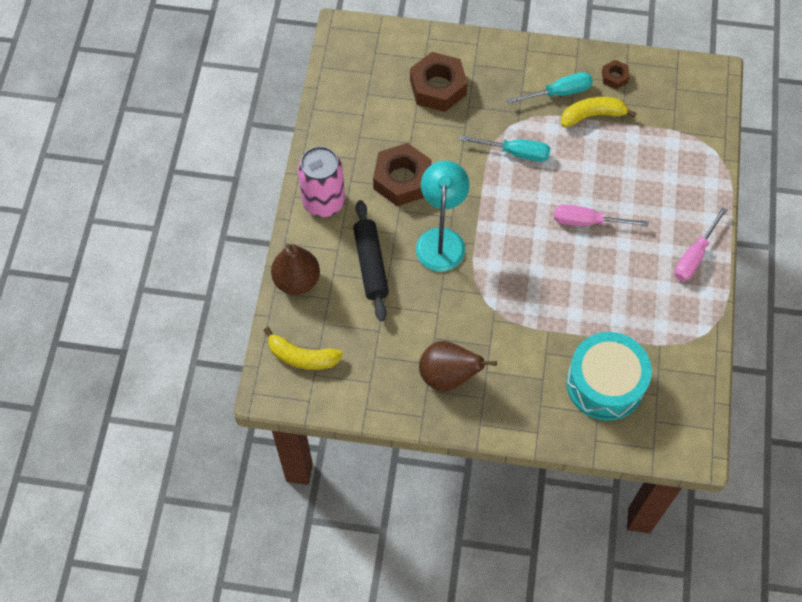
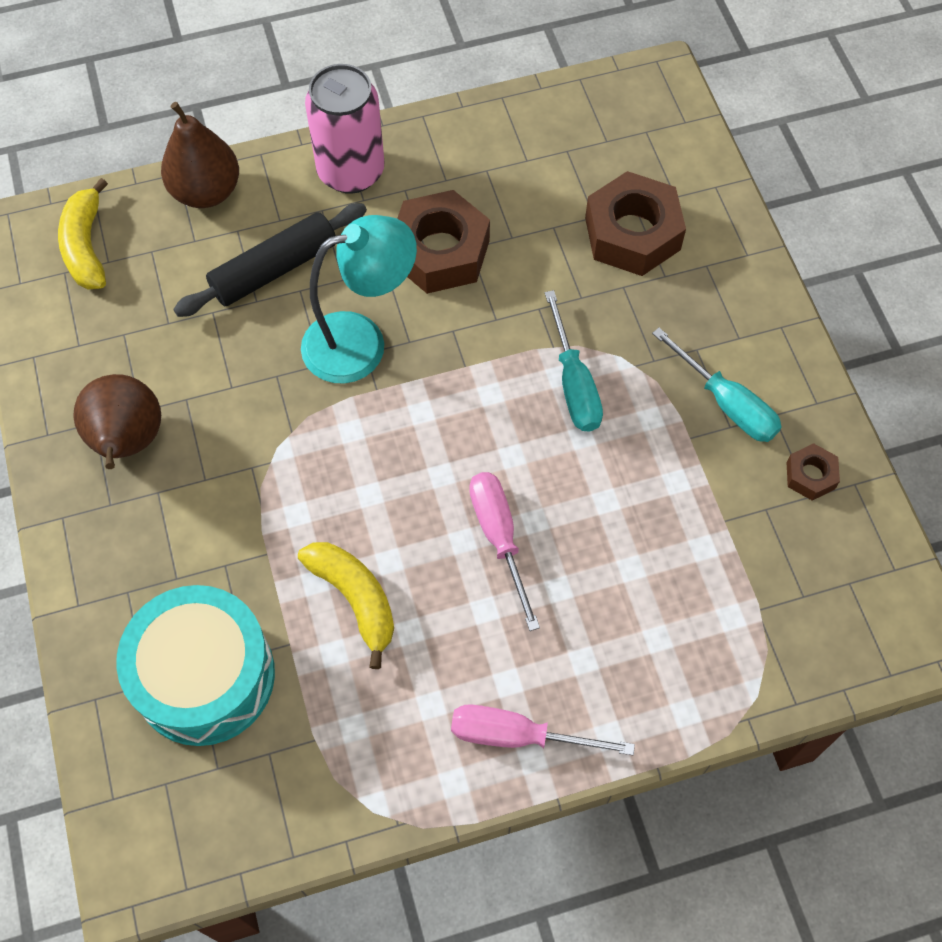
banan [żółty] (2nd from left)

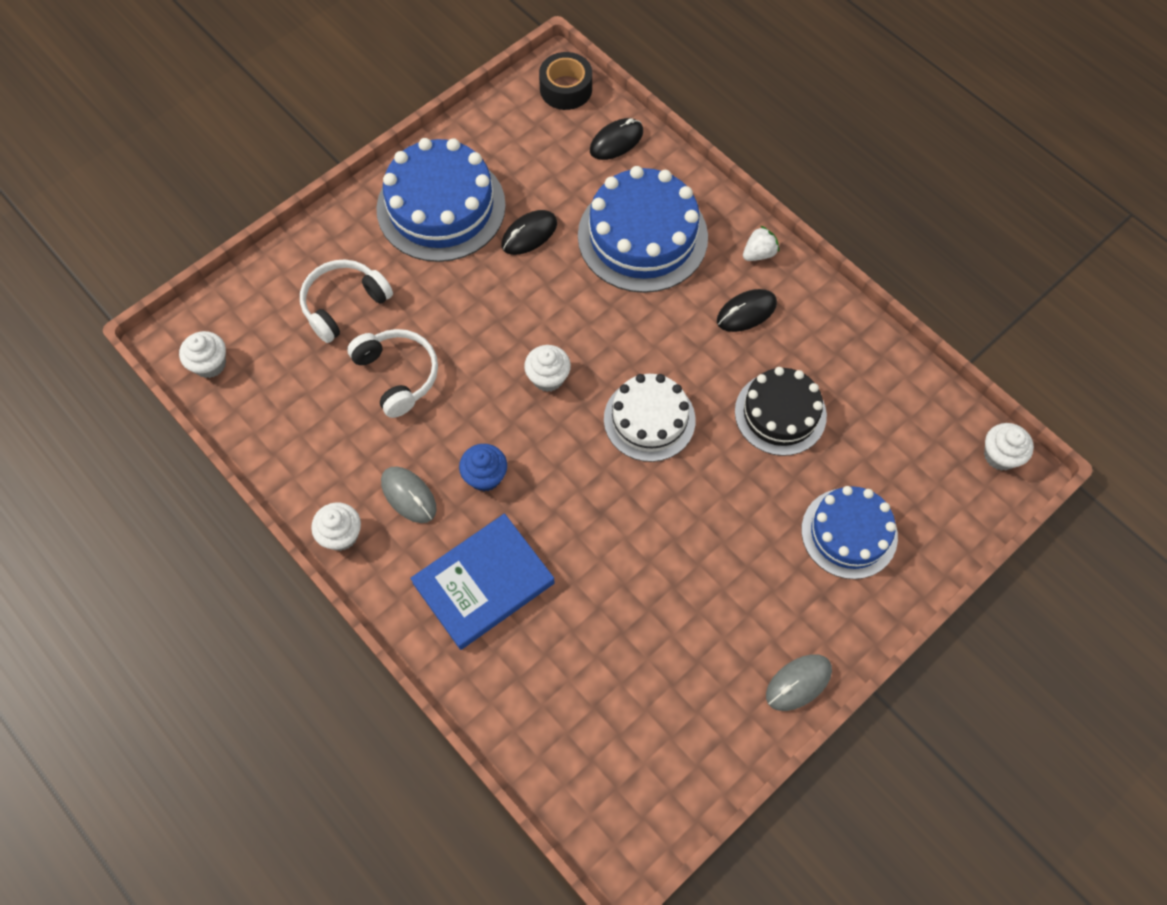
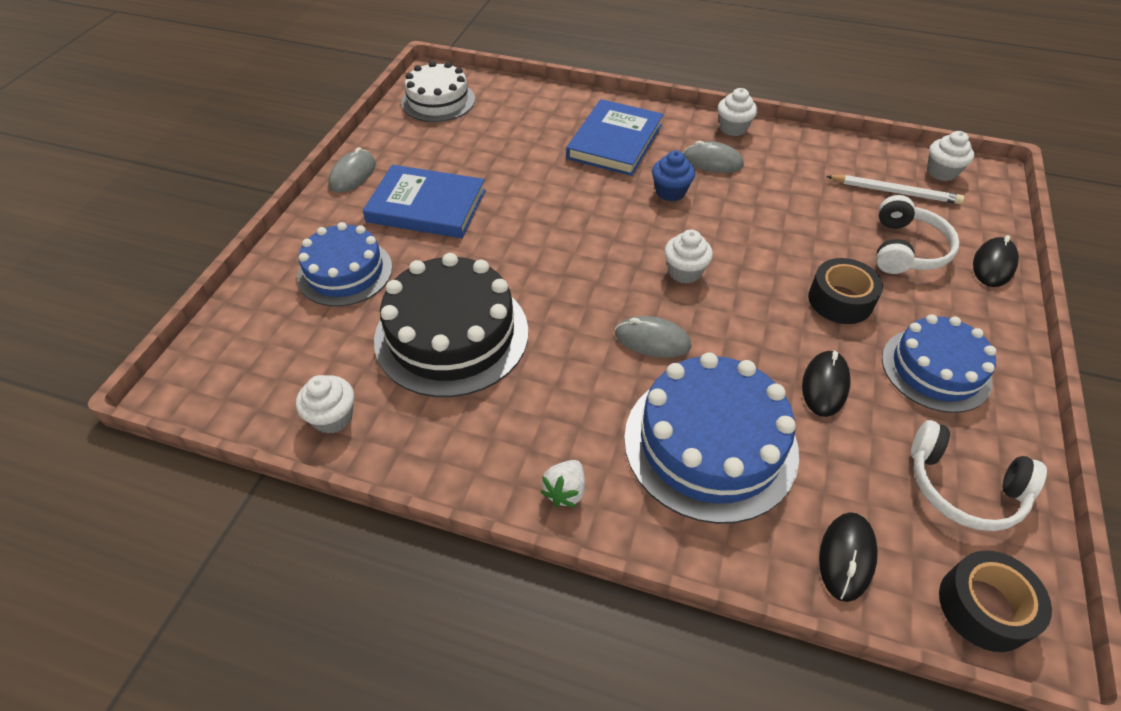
słuchawki [biały] (2nd from left)
tort [niebieski] (3rd from left)
tort [biały]
myszka [czarny] (3rd from left)
tort [czarny]
muffinka [biały] (1st from left)
książka [niebieski] (1st from left)
myszka [szary] (2nd from left)
taśma klejąca [czarny] (1st from left)
ołówek [biały]

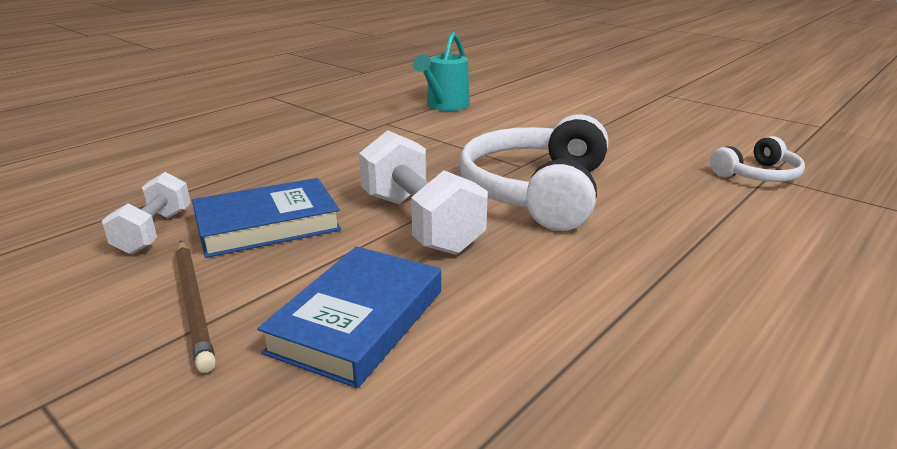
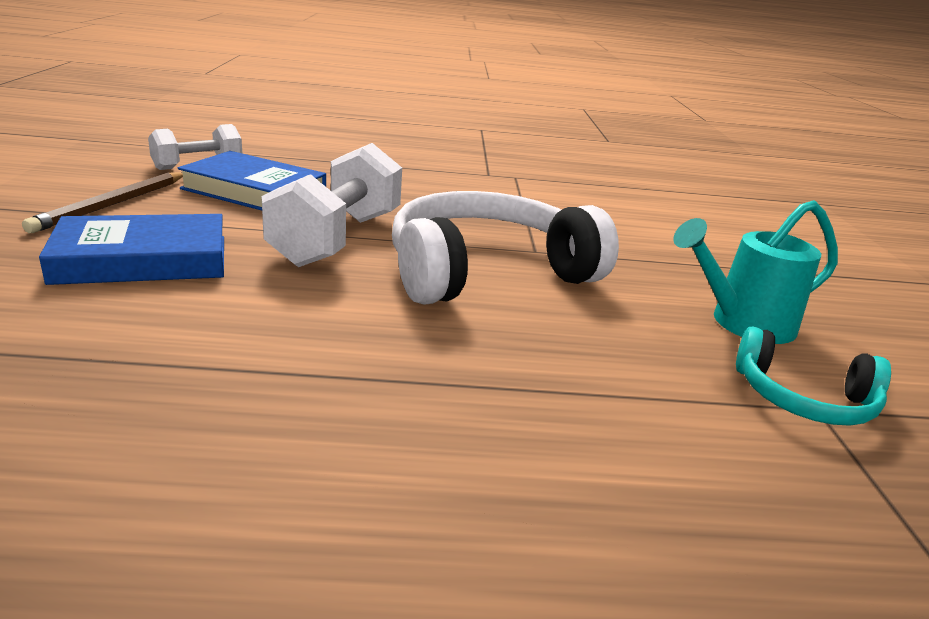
konewka [turkusowy]
słuchawki [turkusowy]

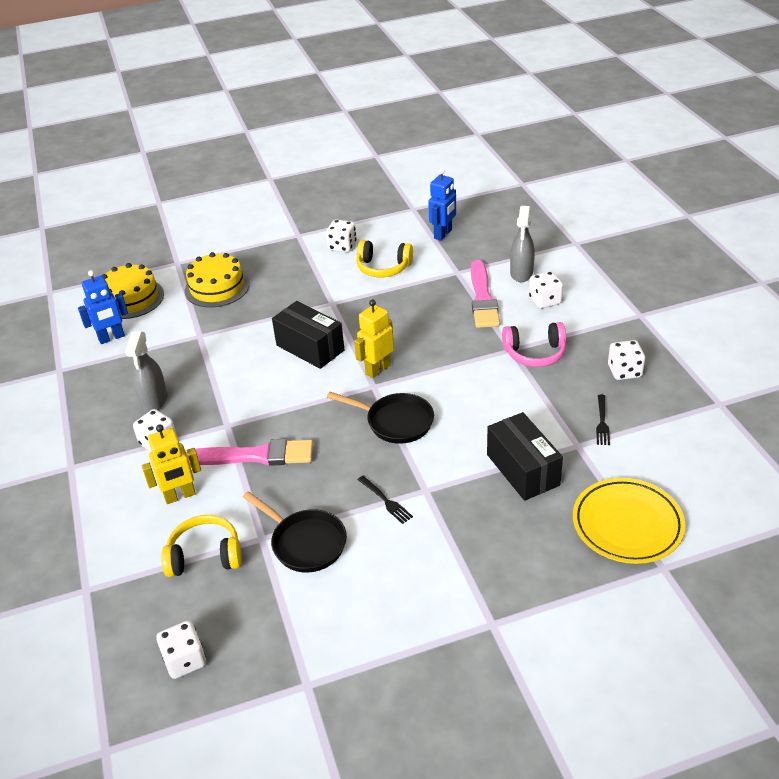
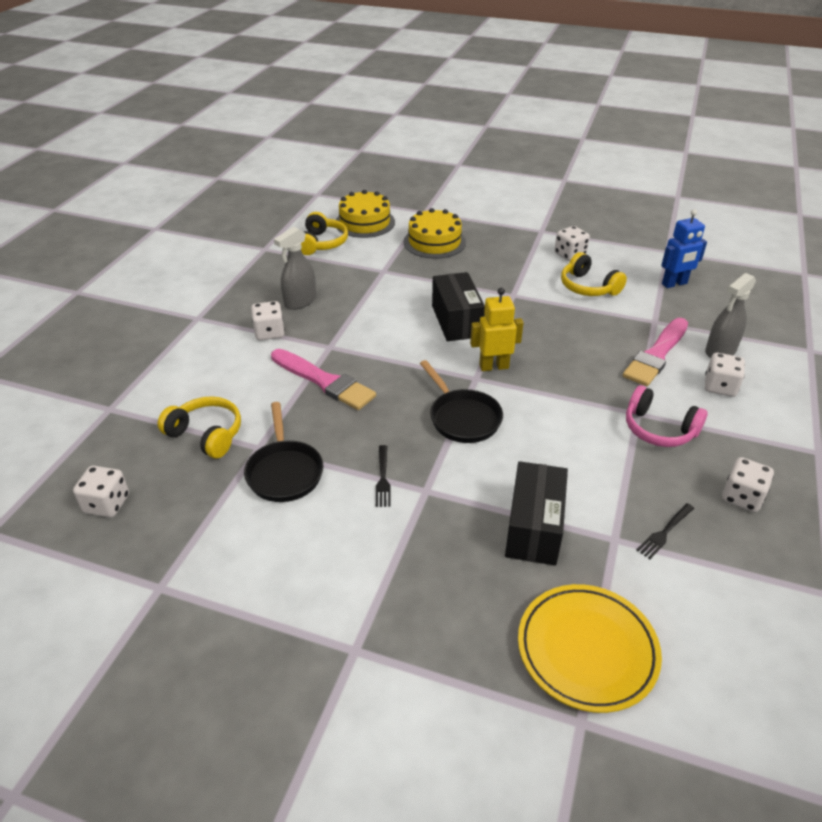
słuchawki [żółty] (2nd from left)
robot [żółty] (1st from left in the first image)

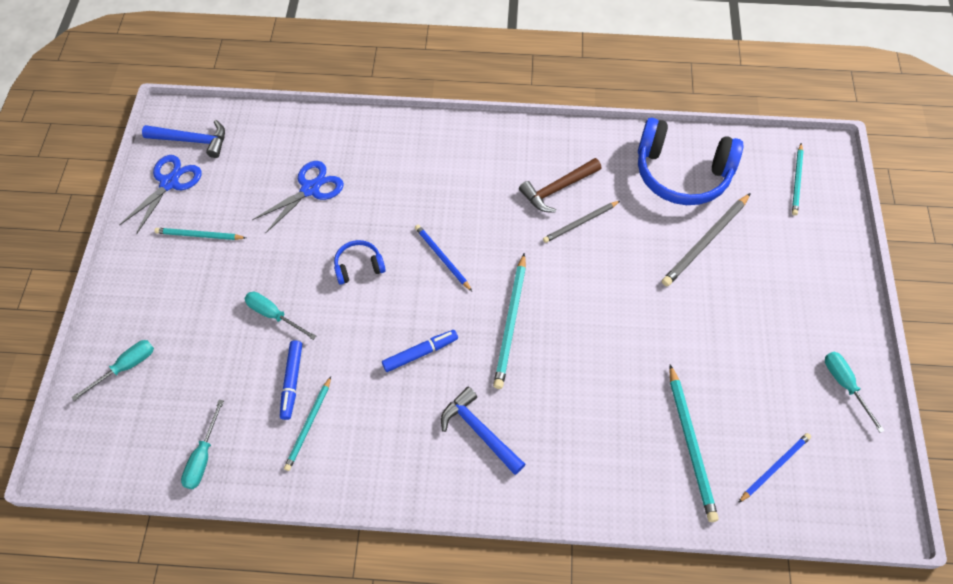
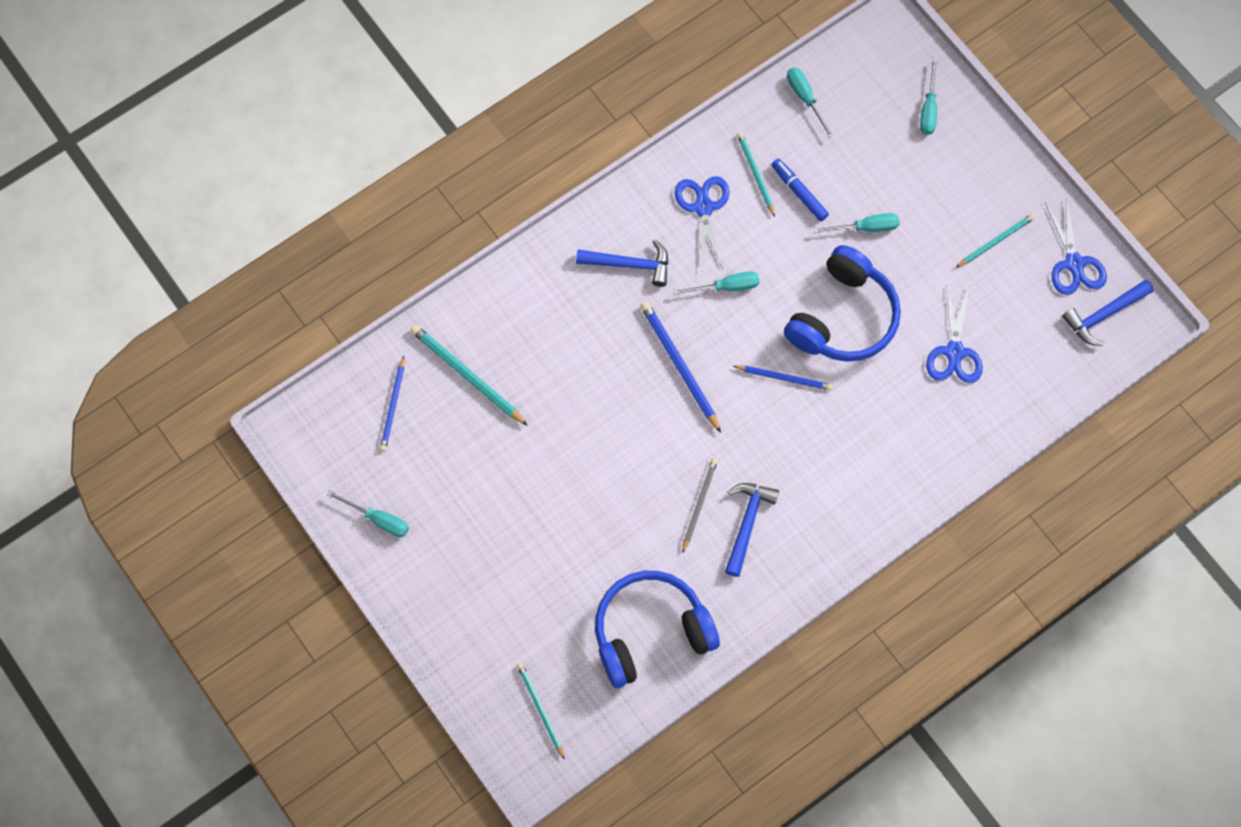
słuchawki [niebieski] (2nd from left)
śrubokręt [turkusowy] (2nd from left)
ołówek [niebieski] (2nd from left)
młotek [niebieski] (2nd from left)
ołówek [szary] (2nd from left in the first image)
nożyczki [niebieski] (1st from left)

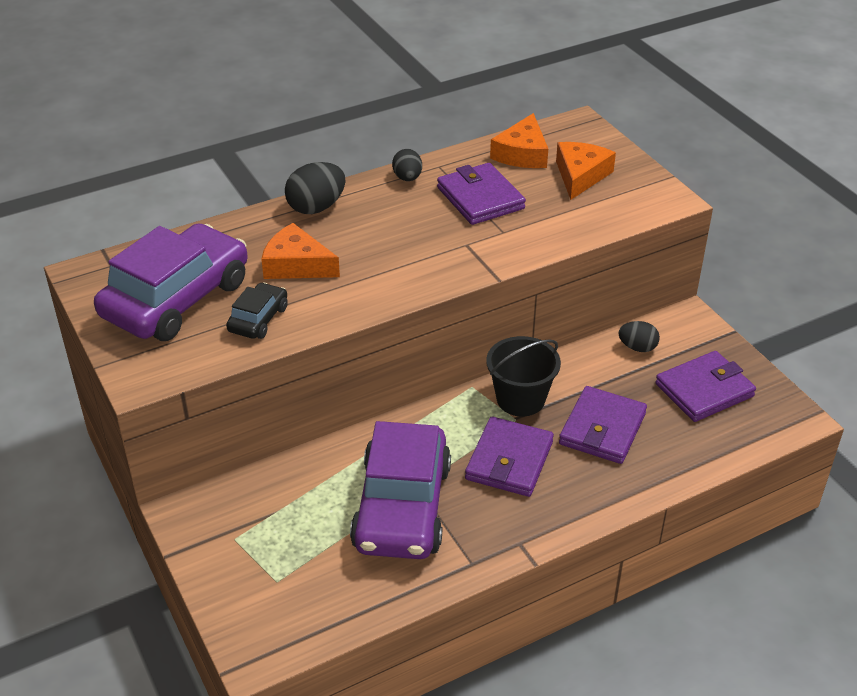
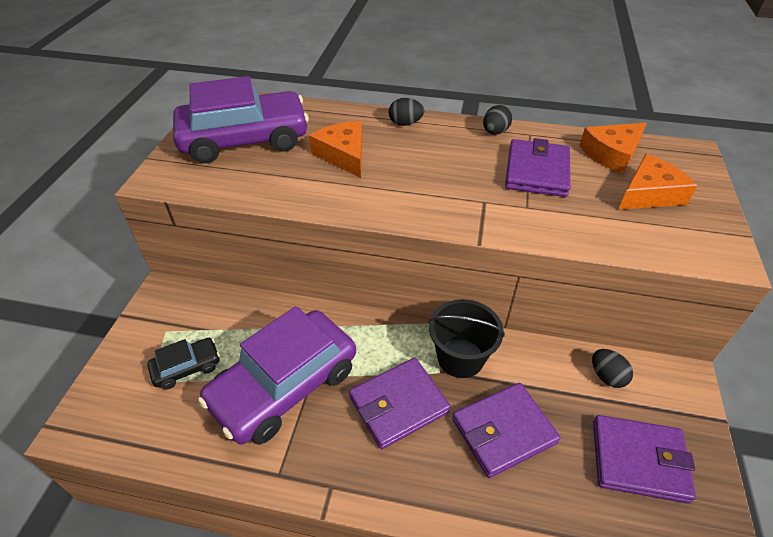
samochód [czarny]
jajko [czarny] (1st from left)

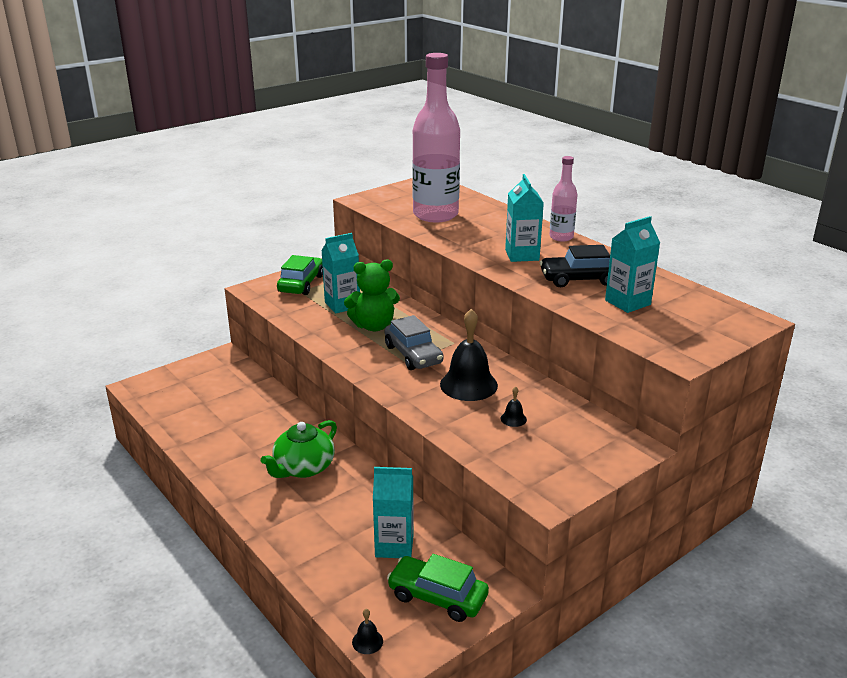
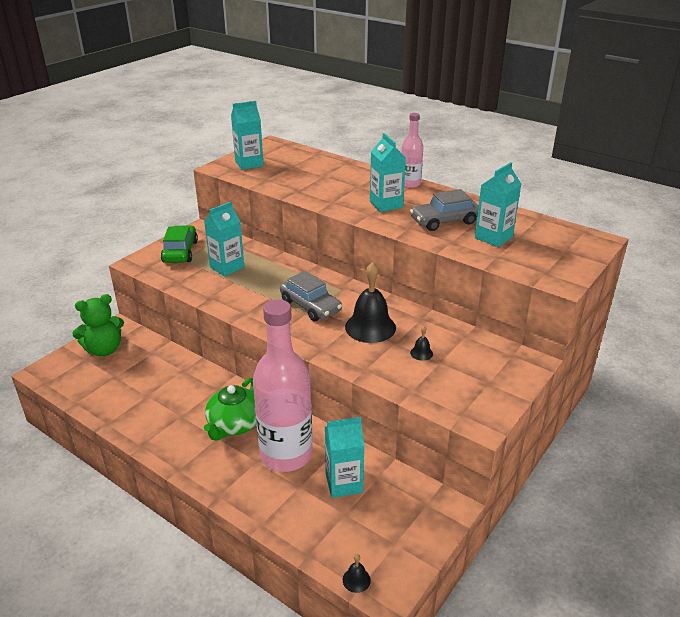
miś [zielony]
samochód [zielony] (2nd from left in the first image)
butelka [różowy] (1st from left)
samochód [szary] (2nd from left)
karton mleka [turkusowy] (2nd from left)

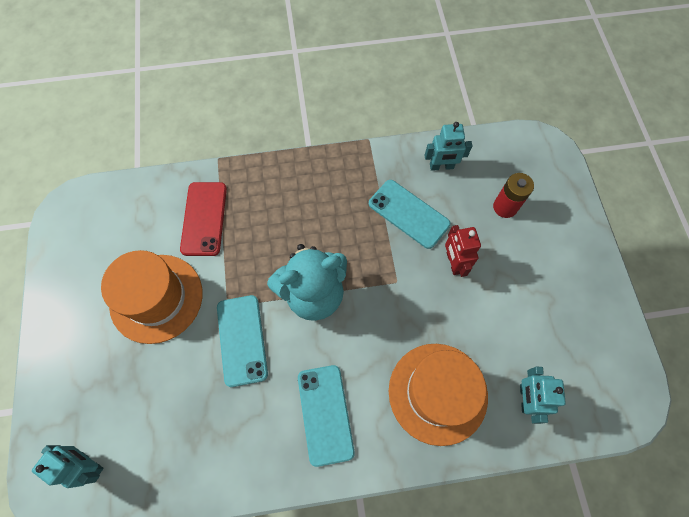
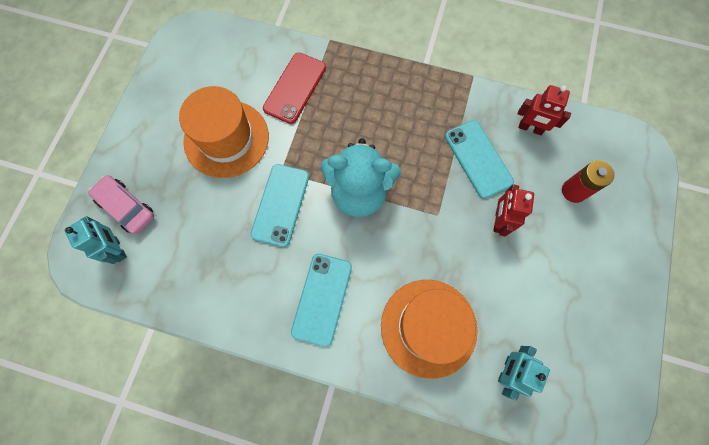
robot [czerwony] (2nd from left)
samochód [różowy]

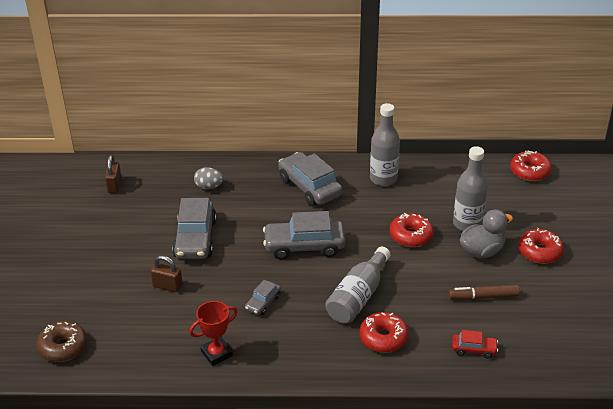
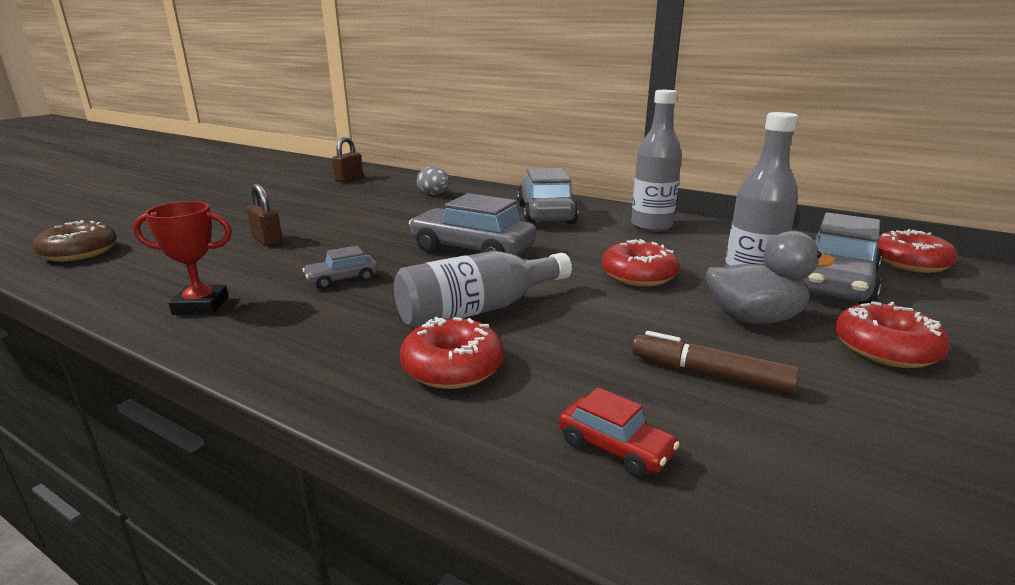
samochód [szary] (4th from left)

